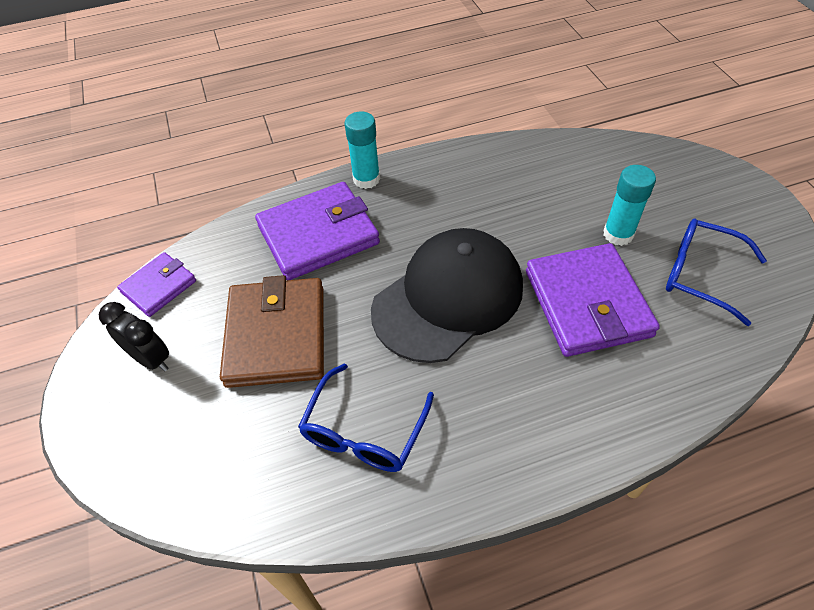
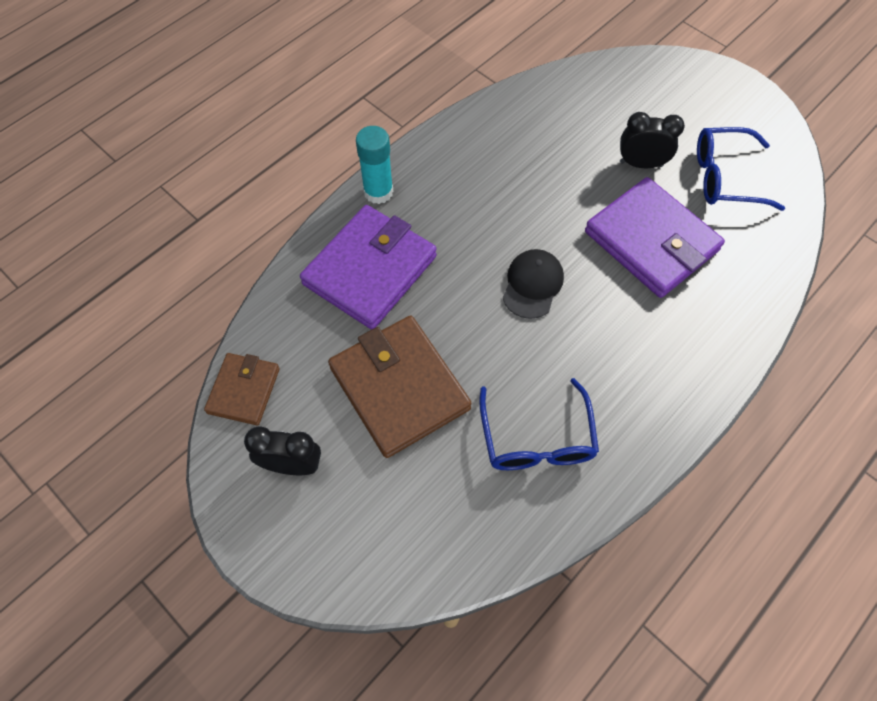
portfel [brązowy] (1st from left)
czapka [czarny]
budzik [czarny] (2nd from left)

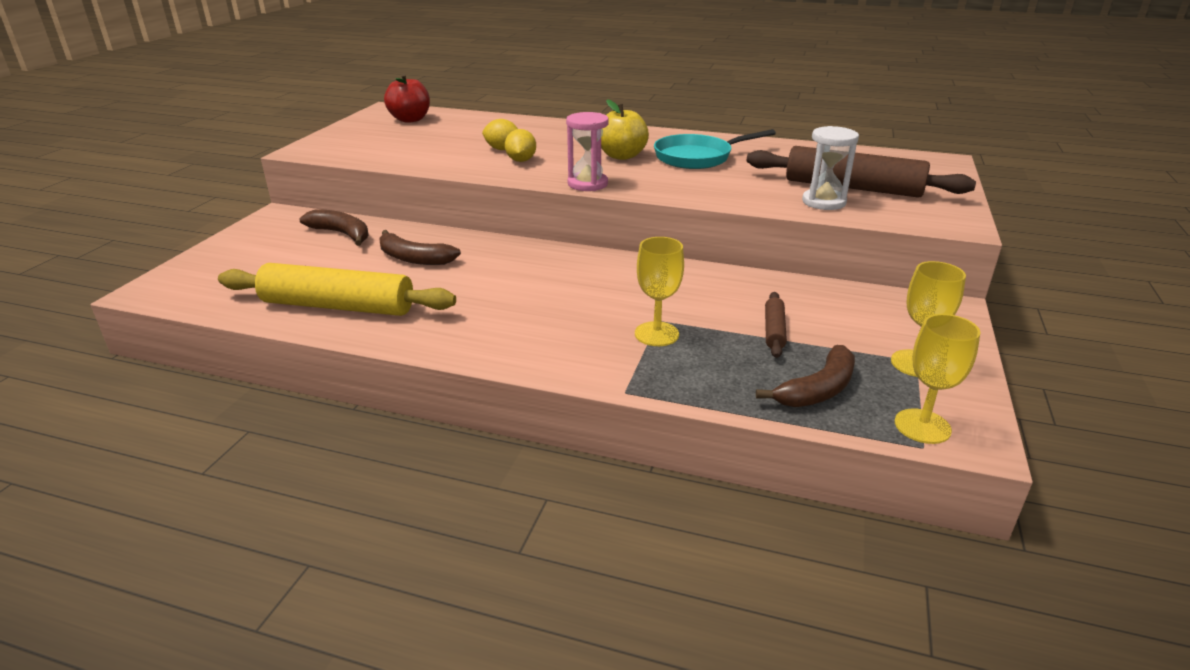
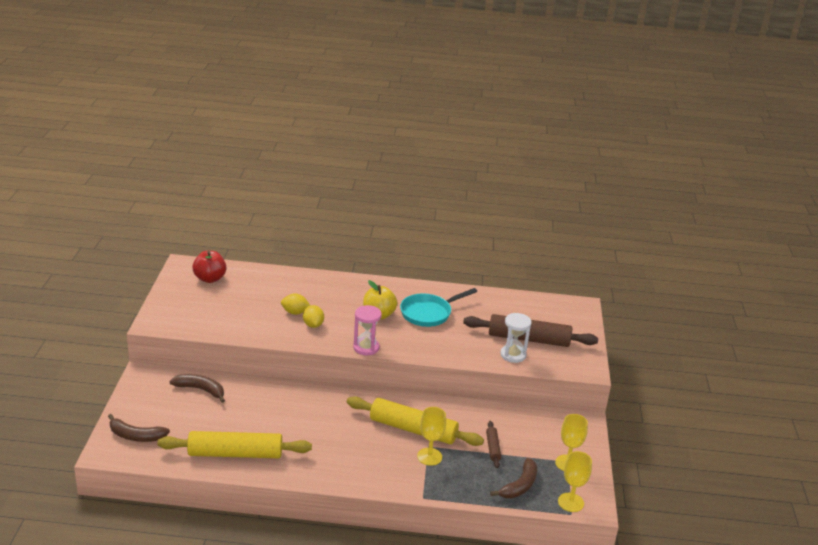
banan [brązowy] (1st from left)
wałek do ciasta [żółty] (2nd from left)

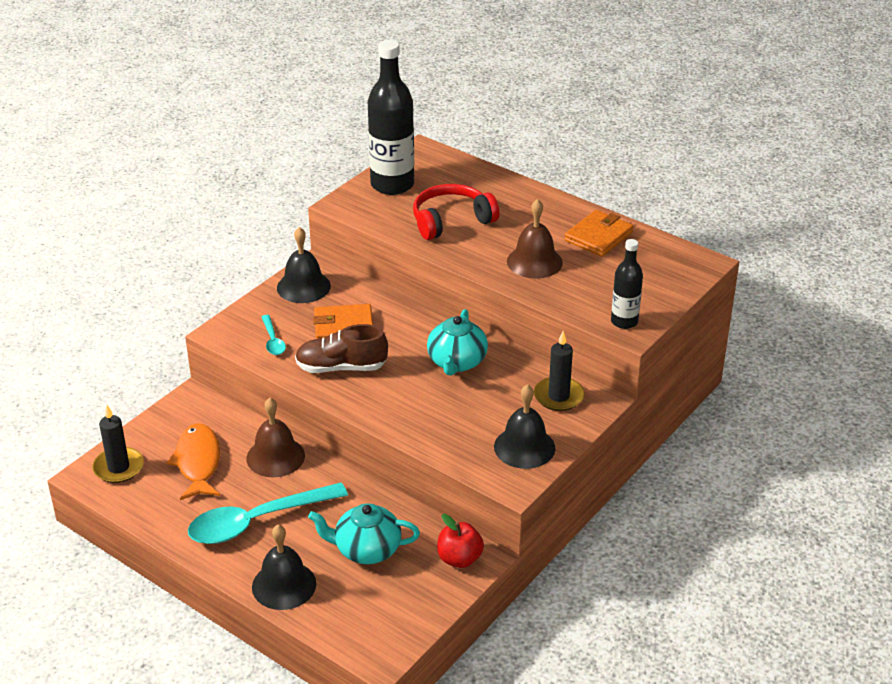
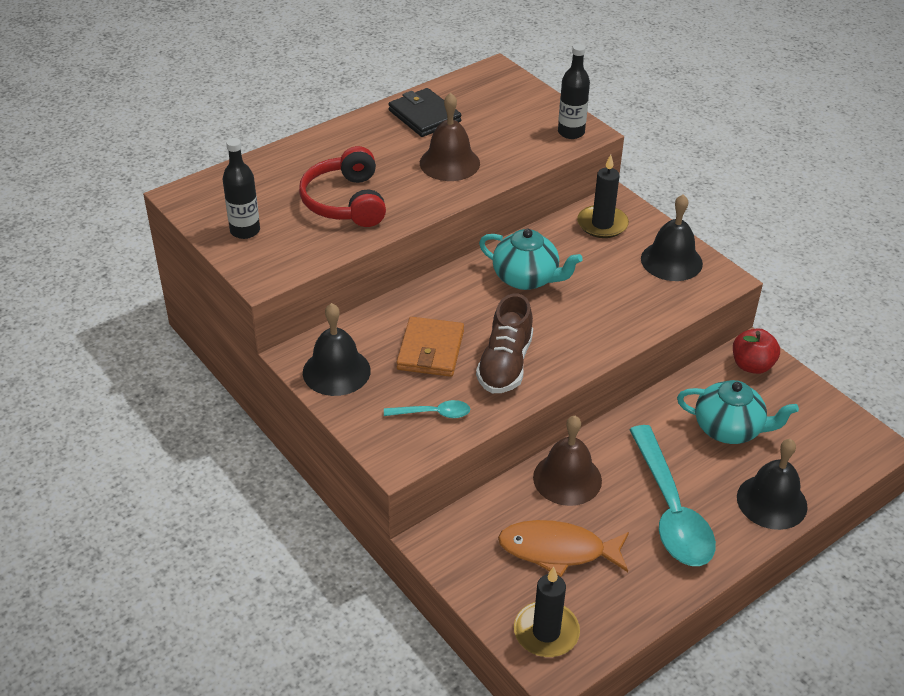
imbryk [turkusowy] (2nd from left)
butelka [czarny] (1st from left)
portfel [czarny]

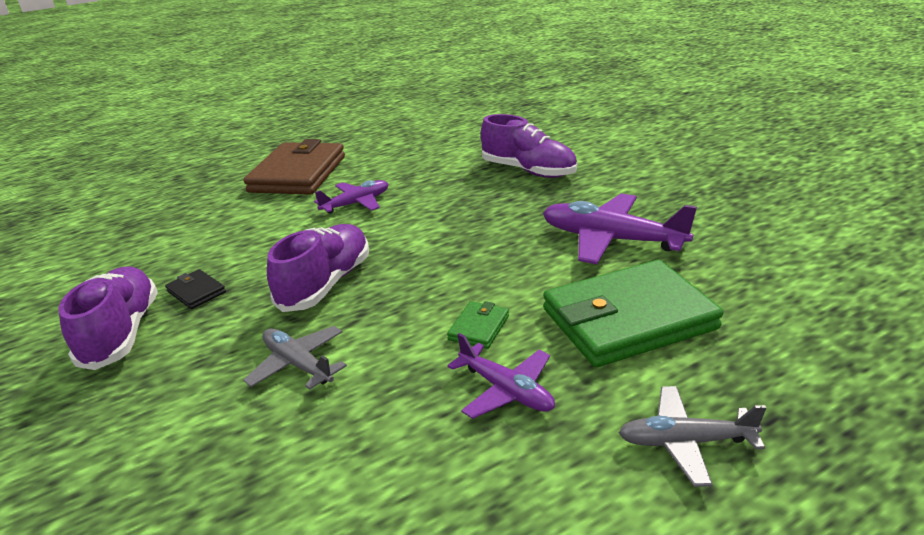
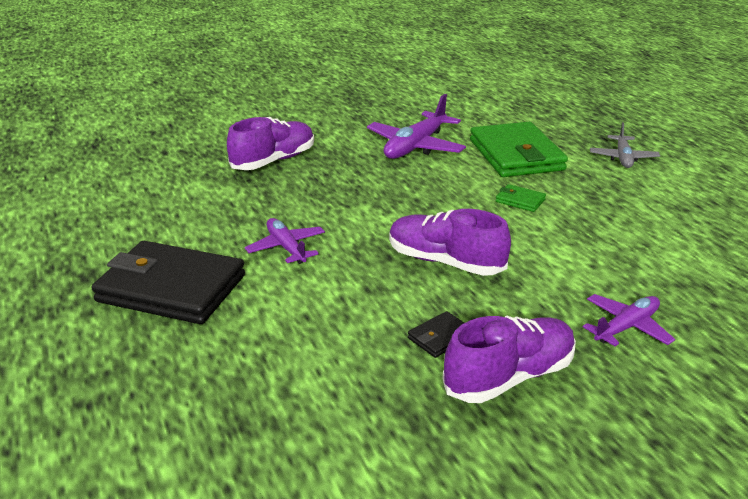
but [fioletowy] (3rd from left)
samolot [szary] (1st from left in the first image)
portfel [czarny] (1st from left)
samolot [fioletowy] (3rd from left)

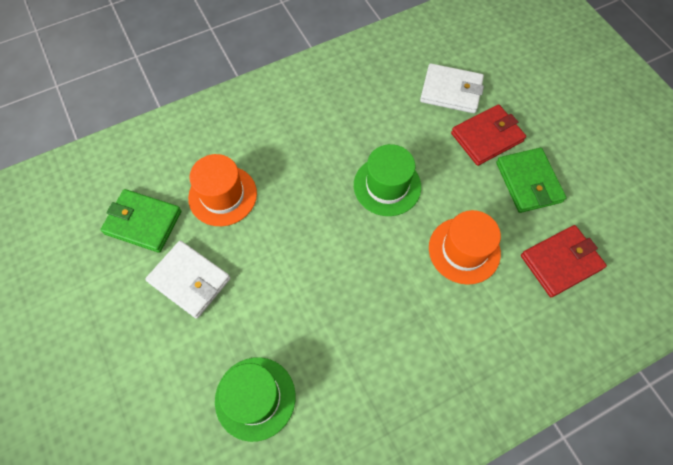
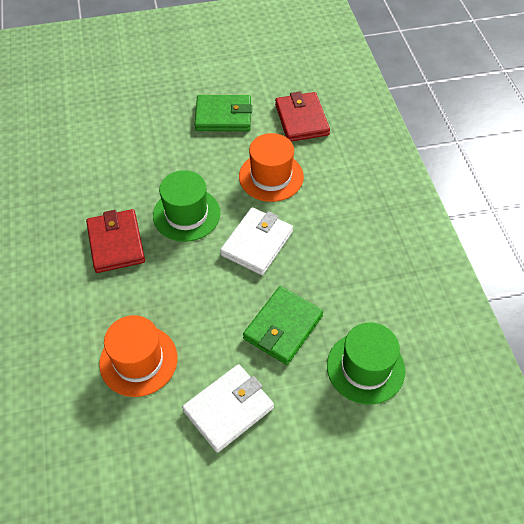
portfel [zielony] (2nd from left)
portfel [biały] (2nd from left)
portfel [czerwony] (1st from left)

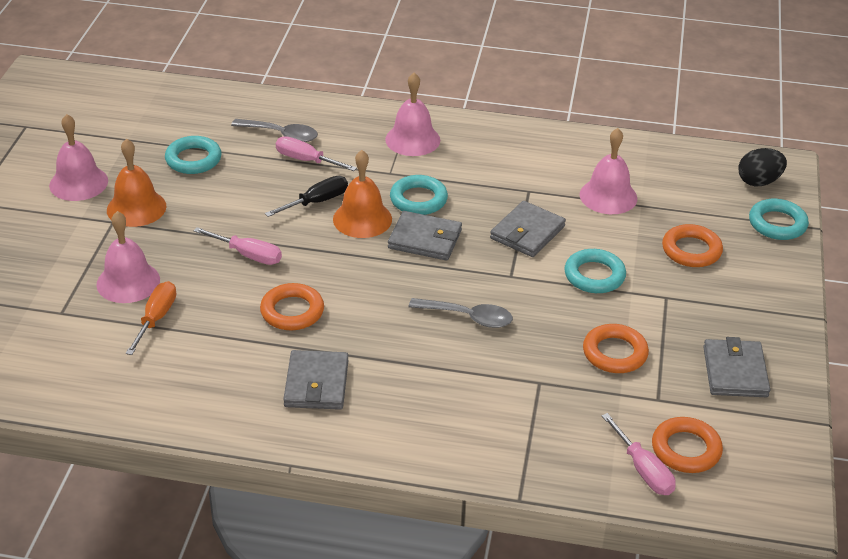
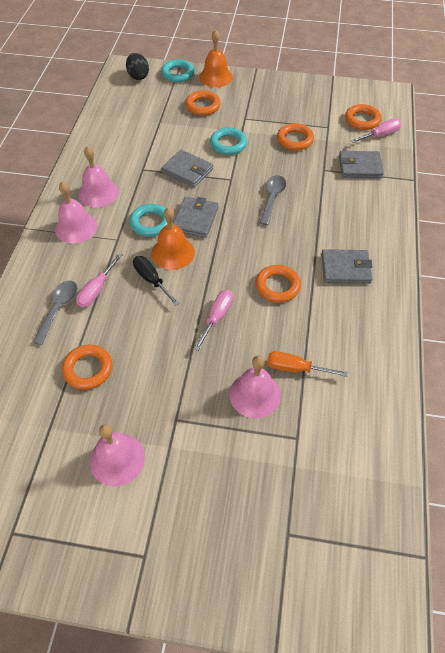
dzwonek [pomarańczowy] (2nd from left)
pierścień [pomarańczowy] (1st from left)
dzwonek [różowy] (2nd from left)
portfel [szary] (4th from left)

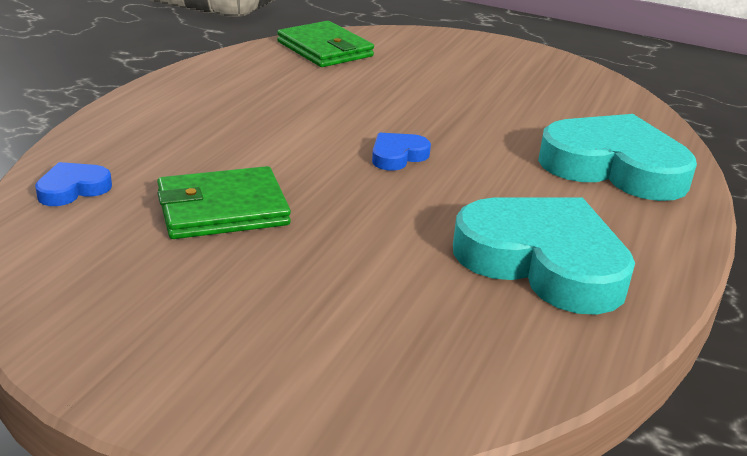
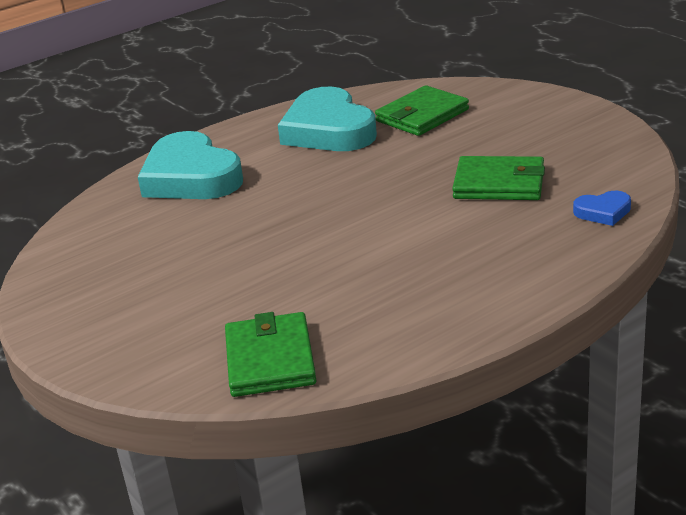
serce [niebieski] (2nd from left in the first image)
portfel [zielony] (2nd from left)

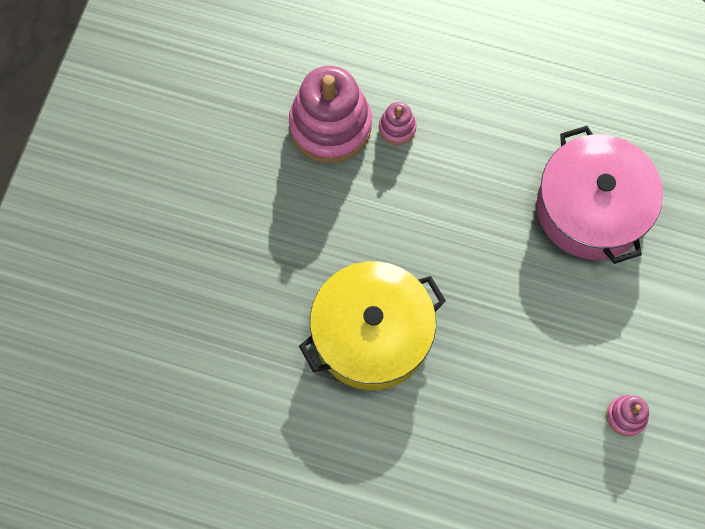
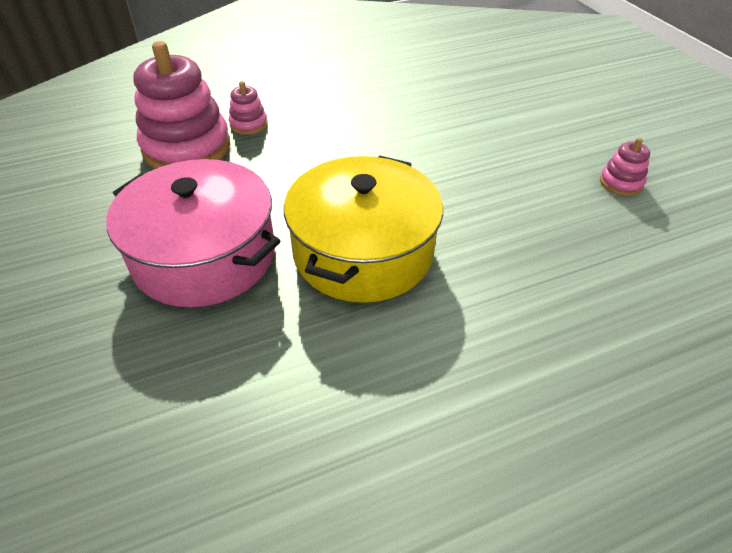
garnek [różowy]

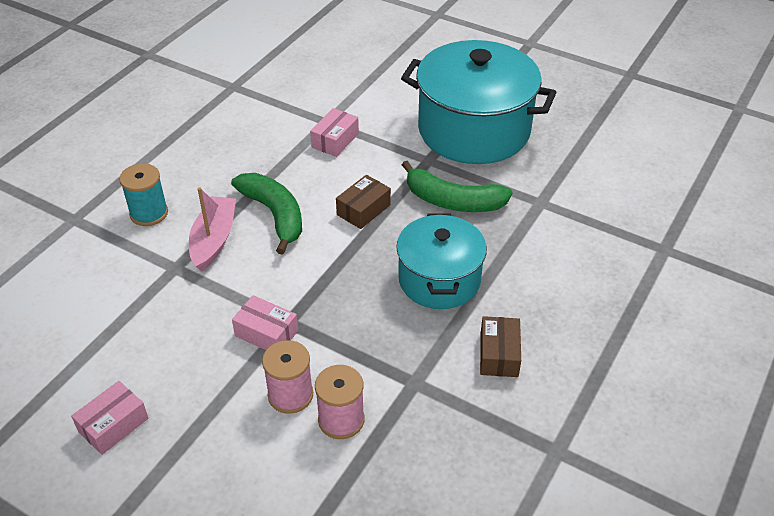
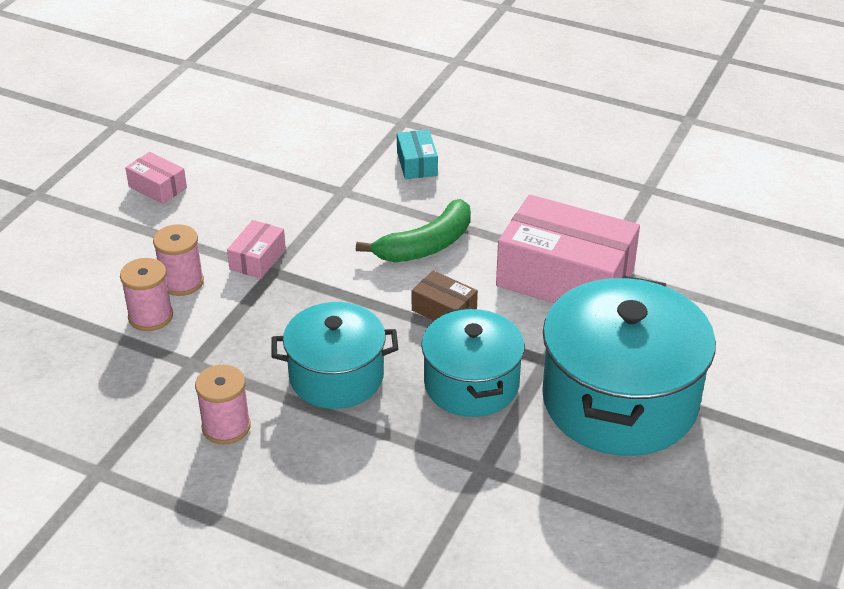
pudełko [turkusowy]
łódka [różowy]
pudełko [różowy] (3rd from left)
garnek [turkusowy] (2nd from left)
szpulka [różowy] (3rd from left)

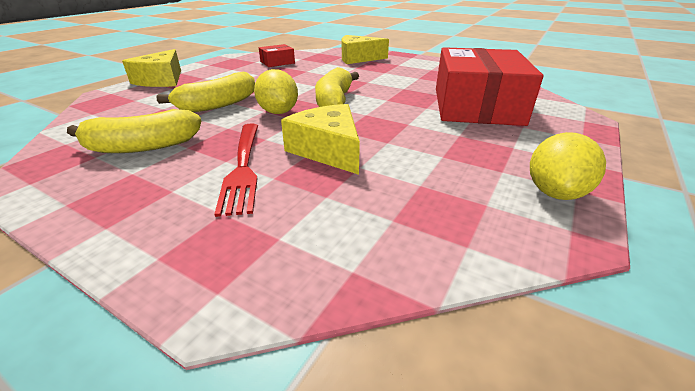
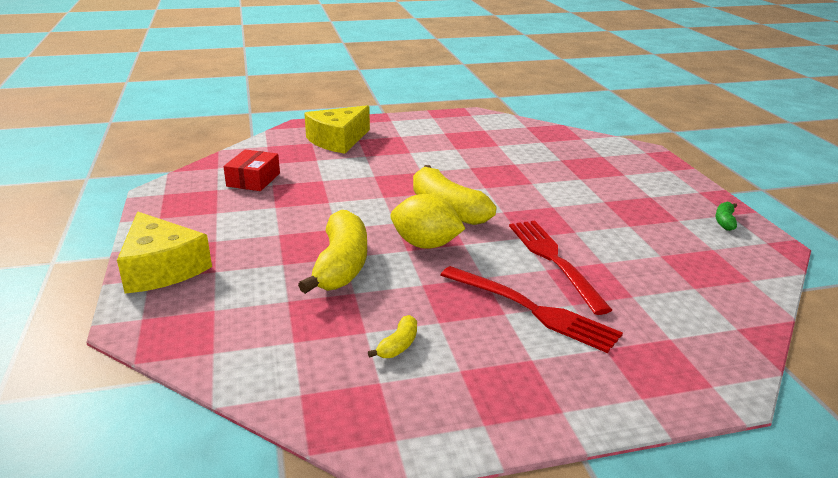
banan [żółty] (2nd from left)
widelec [czerwony] (2nd from left)
pudełko [czerwony] (2nd from left in the first image)
banan [zielony]

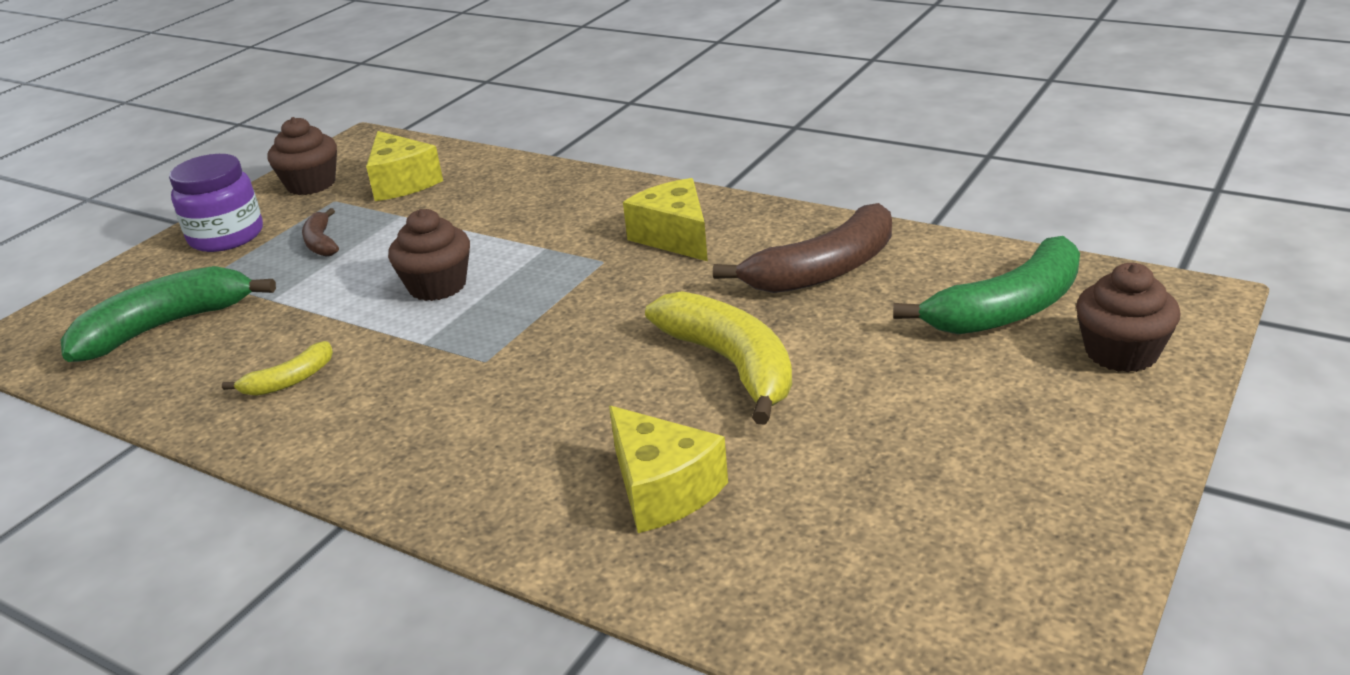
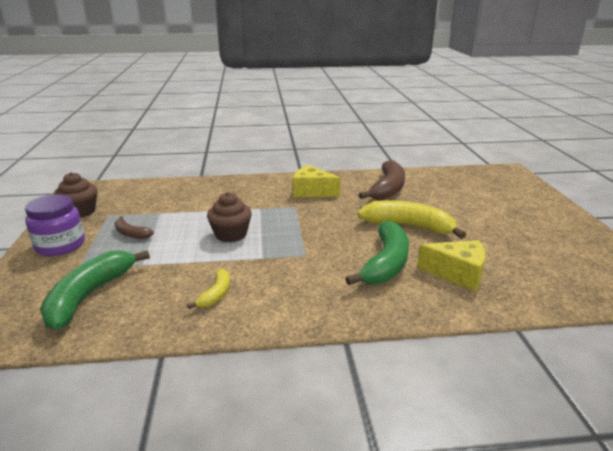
ser [żółty] (1st from left in the first image)
banan [zielony] (2nd from left)
muffinka [brązowy] (3rd from left in the first image)

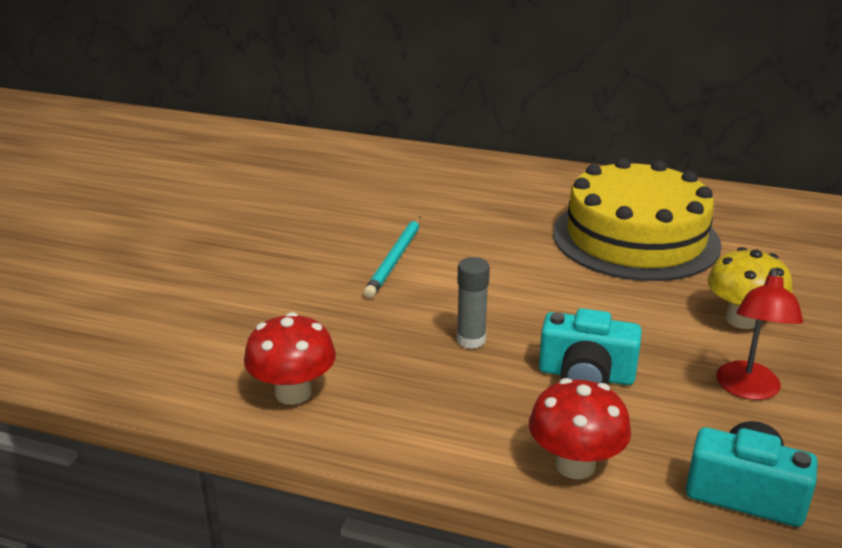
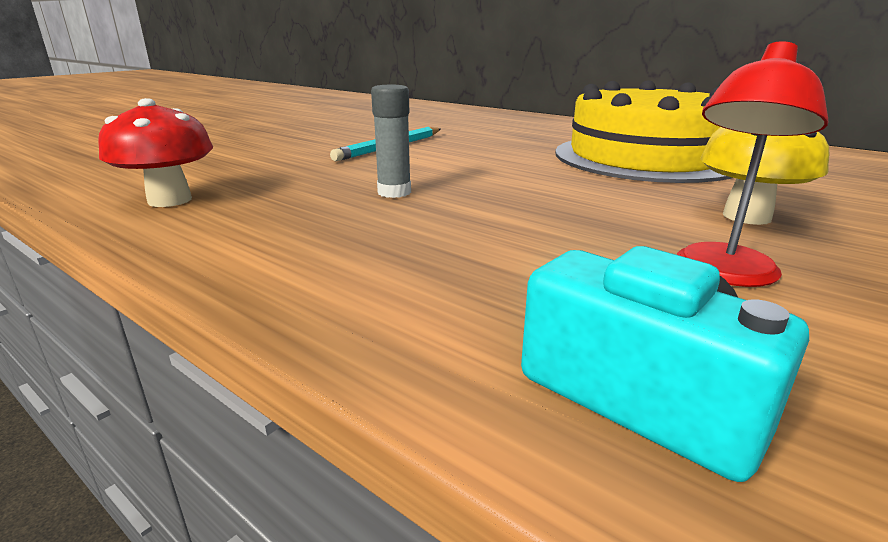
grzyb [czerwony] (2nd from left in the first image)
aparat fotograficzny [turkusowy] (1st from left in the first image)

